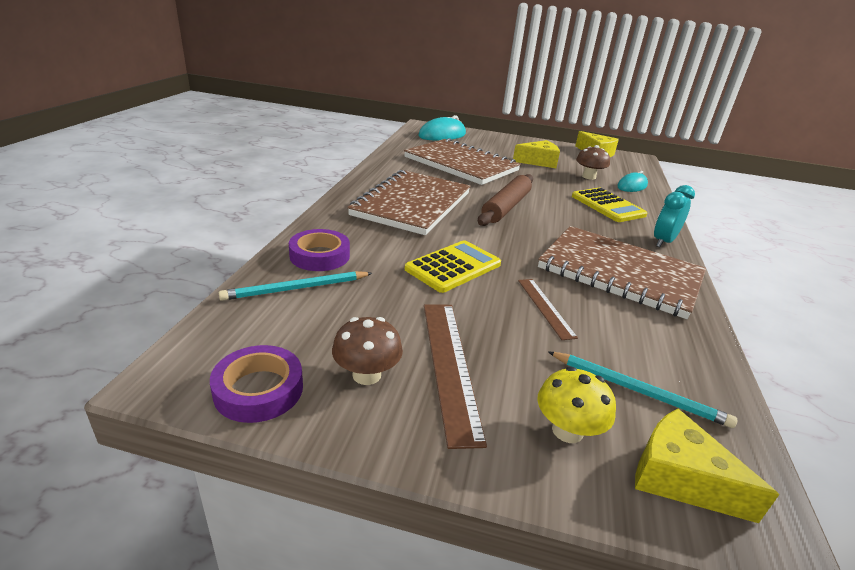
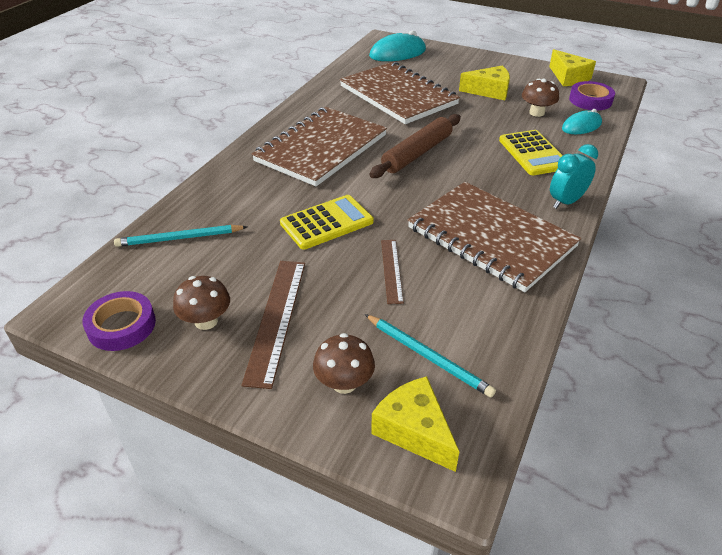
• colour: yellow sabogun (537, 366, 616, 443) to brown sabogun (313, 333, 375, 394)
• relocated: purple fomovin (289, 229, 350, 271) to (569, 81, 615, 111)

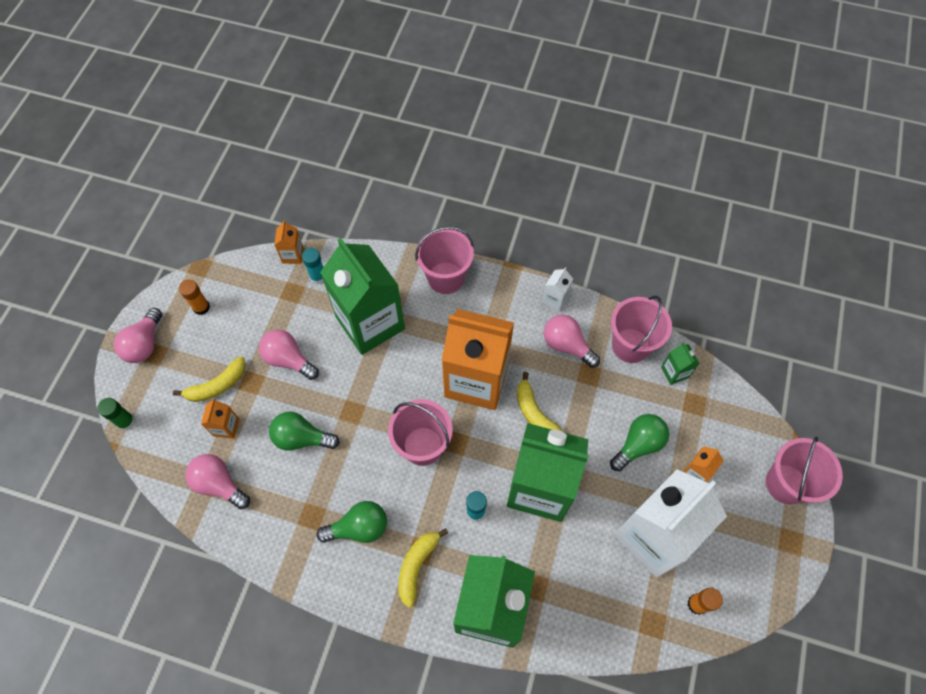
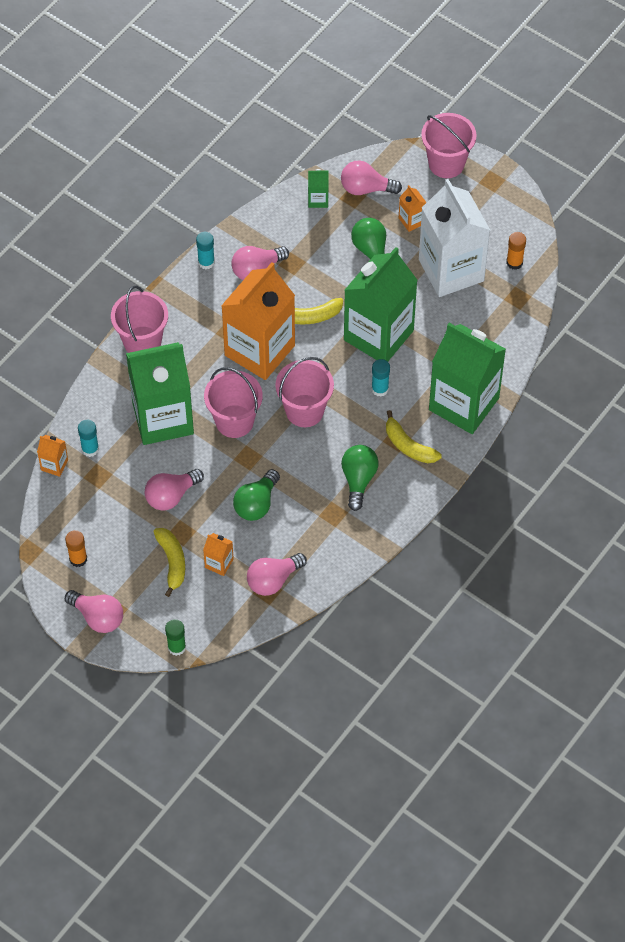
• exchanged: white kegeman (542, 267, 573, 312) to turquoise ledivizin (196, 232, 215, 269)
• relocated: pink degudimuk (611, 296, 672, 363) to (204, 367, 263, 438)
• appeared: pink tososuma (341, 160, 402, 195)

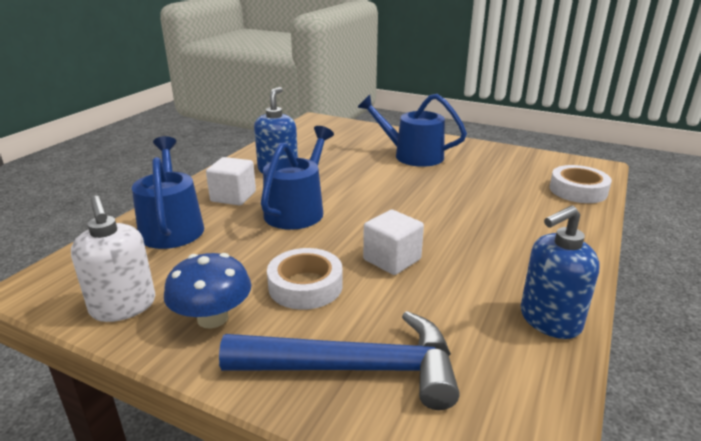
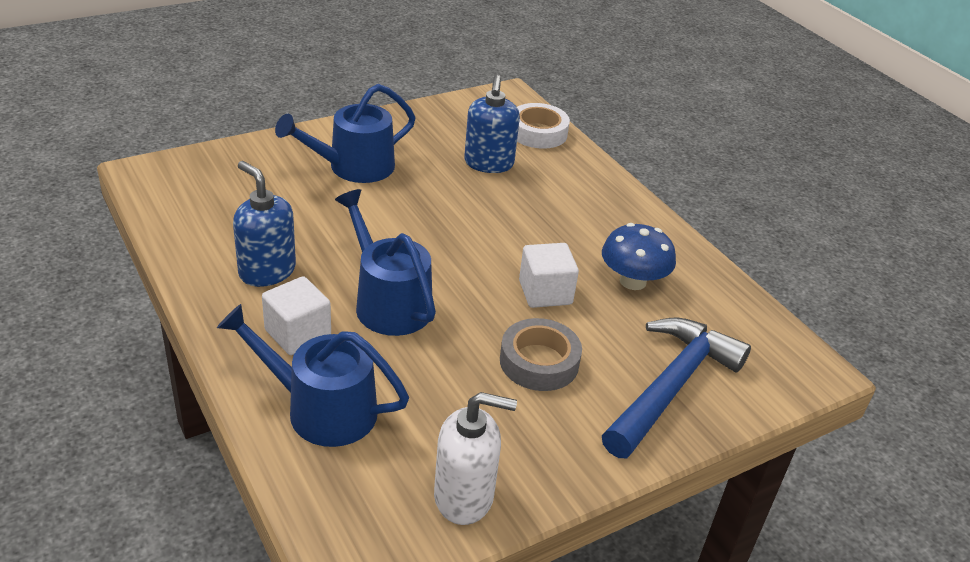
• relocated: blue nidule (521, 205, 600, 339) to (464, 75, 520, 173)
• colour: white fomovin (267, 248, 343, 310) to grey fomovin (500, 318, 582, 391)
• relocated: blue sabogun (164, 253, 251, 328) to (602, 223, 676, 290)

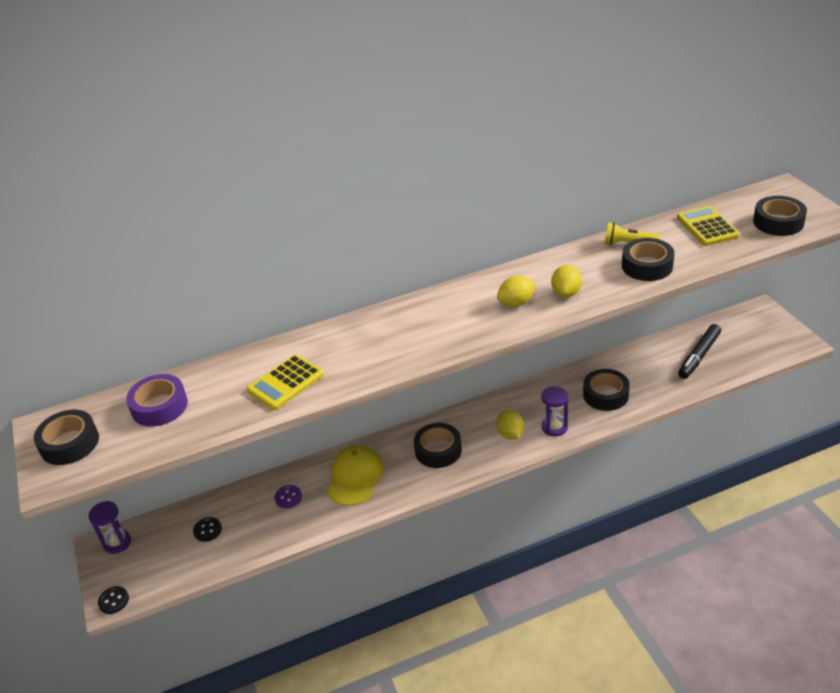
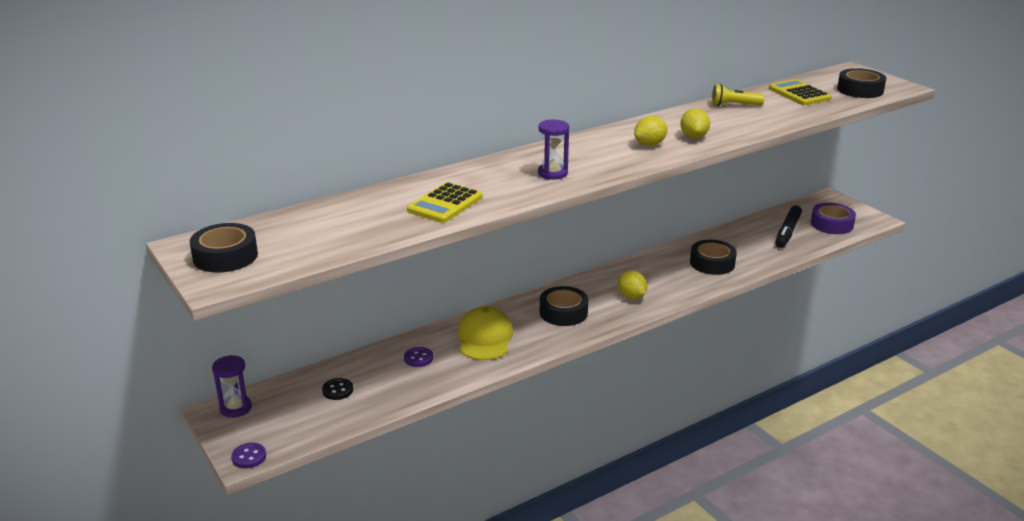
• colour: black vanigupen (98, 586, 129, 614) to purple vanigupen (231, 443, 266, 469)
• relocated: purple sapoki (541, 386, 568, 437) to (538, 120, 569, 180)
• relocated: purple fomovin (126, 374, 188, 427) to (811, 203, 856, 234)
• missing: black fomovin (622, 238, 675, 281)

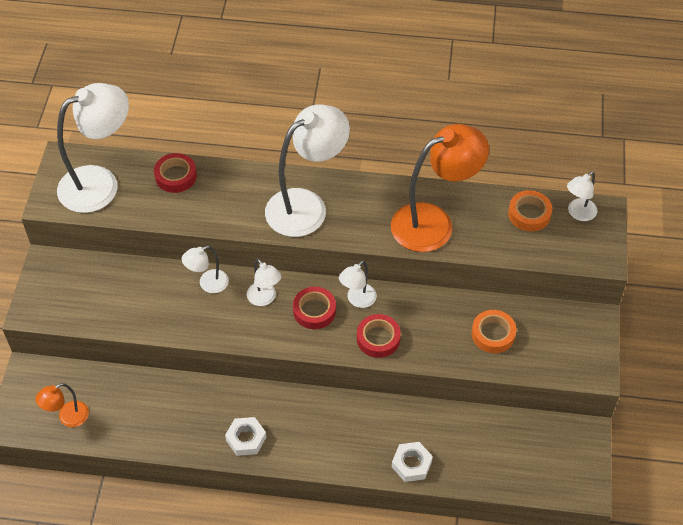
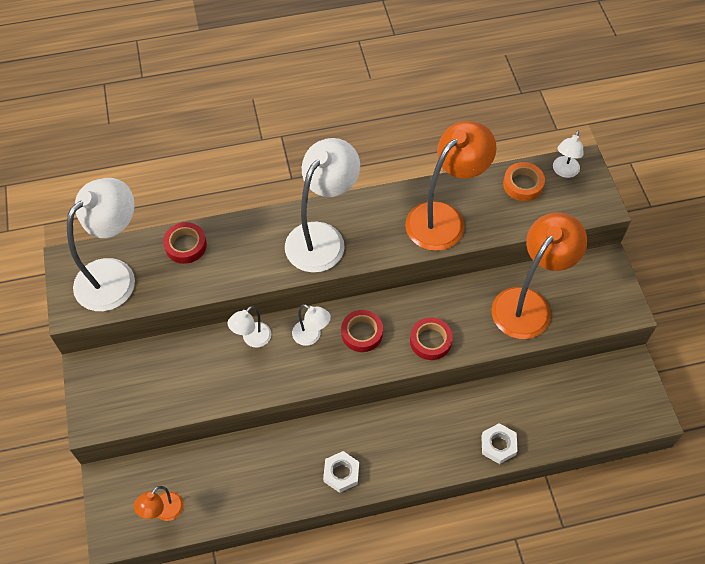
• exchanged: orange fomovin (472, 310, 516, 353) to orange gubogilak (491, 212, 587, 339)
• missing: white gubogilak (339, 261, 377, 308)

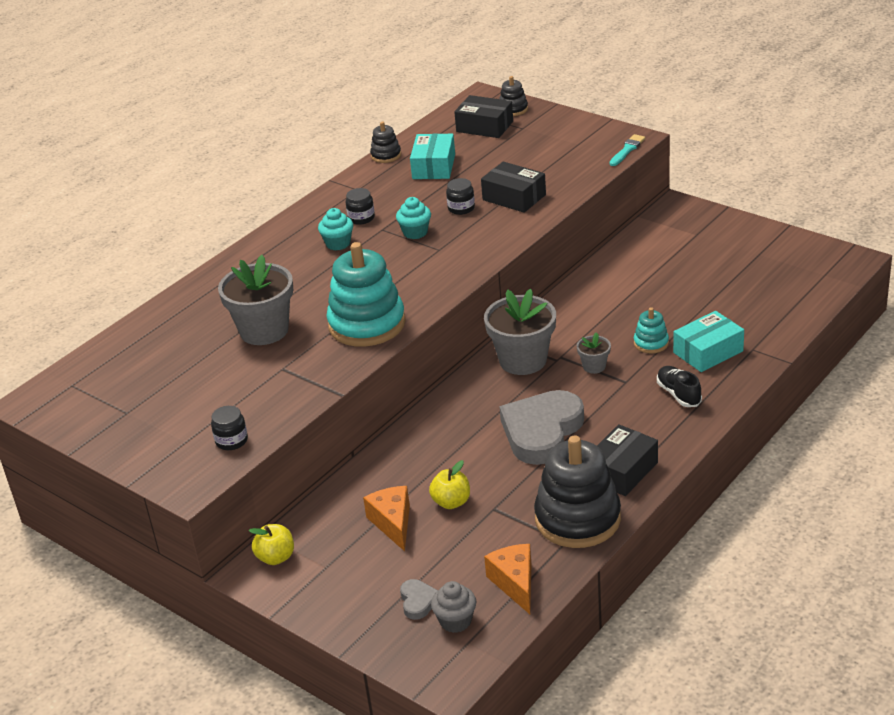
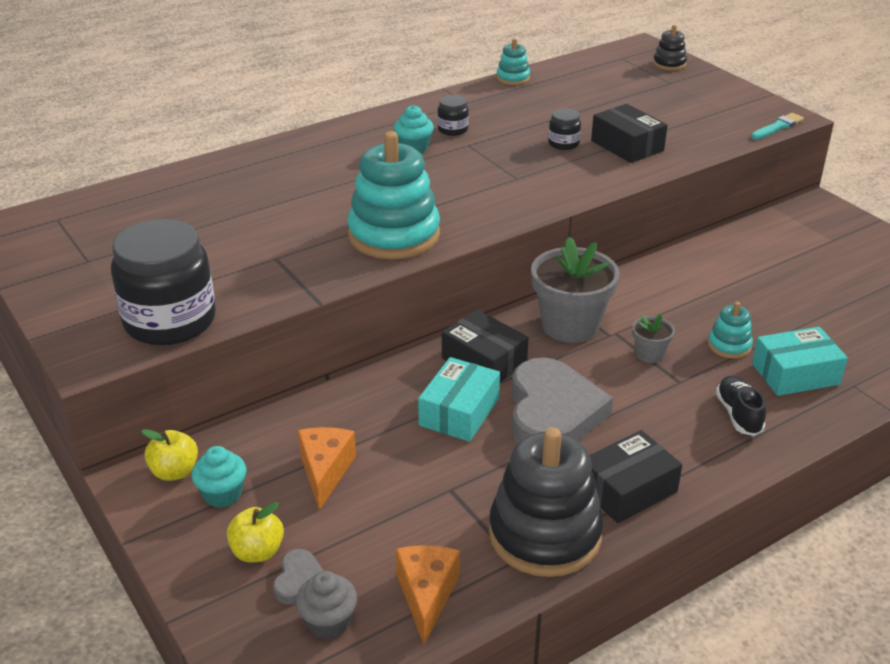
• size: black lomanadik (211, 406, 248, 450) = (111, 219, 216, 345) x2.30
• relocated: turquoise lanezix (396, 197, 431, 239) to (192, 446, 246, 508)
• relocated: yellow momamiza (429, 460, 470, 509) to (227, 502, 284, 563)
• relocated: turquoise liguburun (410, 133, 455, 179) to (418, 357, 500, 442)
• relocated: black liguburun (454, 95, 513, 138) to (442, 310, 528, 382)
• colour: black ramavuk (370, 121, 401, 163) to turquoise ramavuk (496, 38, 530, 85)
• spun: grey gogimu (499, 390, 584, 465) = (512, 357, 613, 443) 135 degrees clockwise
• missing: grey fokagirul (218, 255, 293, 345)

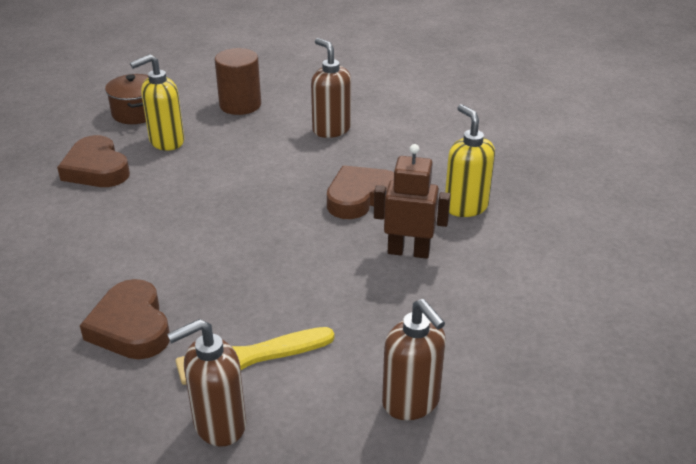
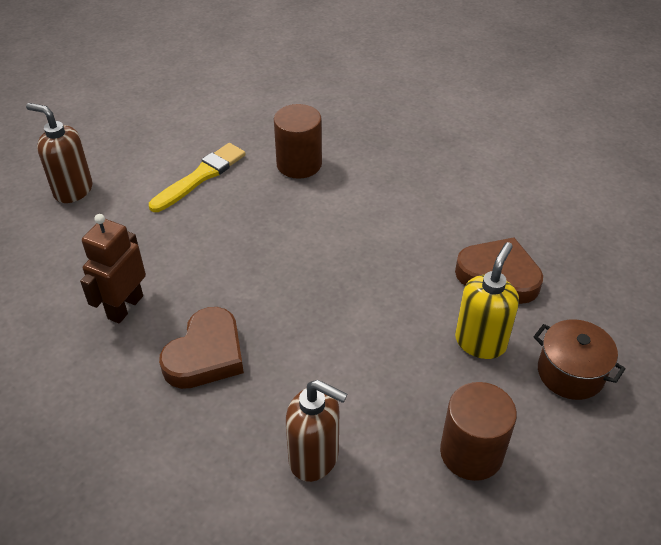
• spun: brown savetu (374, 144, 451, 259) = (80, 214, 146, 323) 135 degrees clockwise
• exchanged: brown gogimu (80, 279, 170, 359) to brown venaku (274, 104, 322, 179)
• missing: brown nidule (167, 319, 246, 447)
• missing: yellow nidule (445, 104, 495, 217)

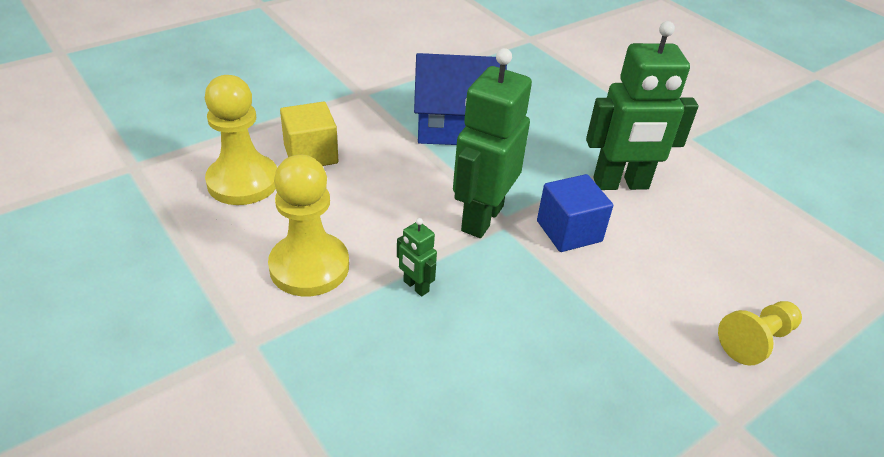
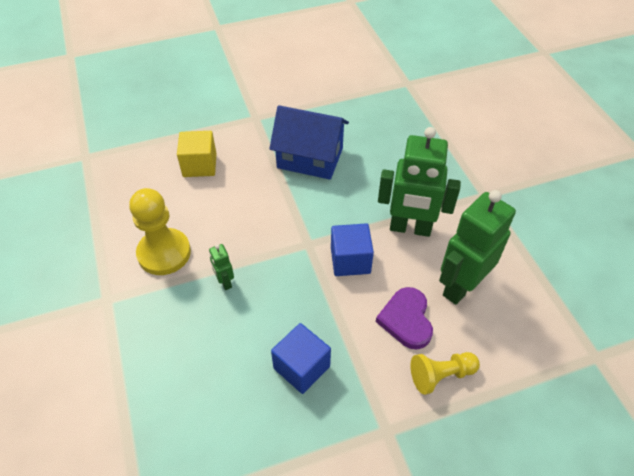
• appeared: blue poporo (271, 323, 331, 394)
• appeared: purple gogimu (376, 287, 433, 349)
• relocated: green savetu (453, 48, 532, 238) to (439, 190, 516, 305)
• missing: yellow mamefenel (205, 75, 277, 205)

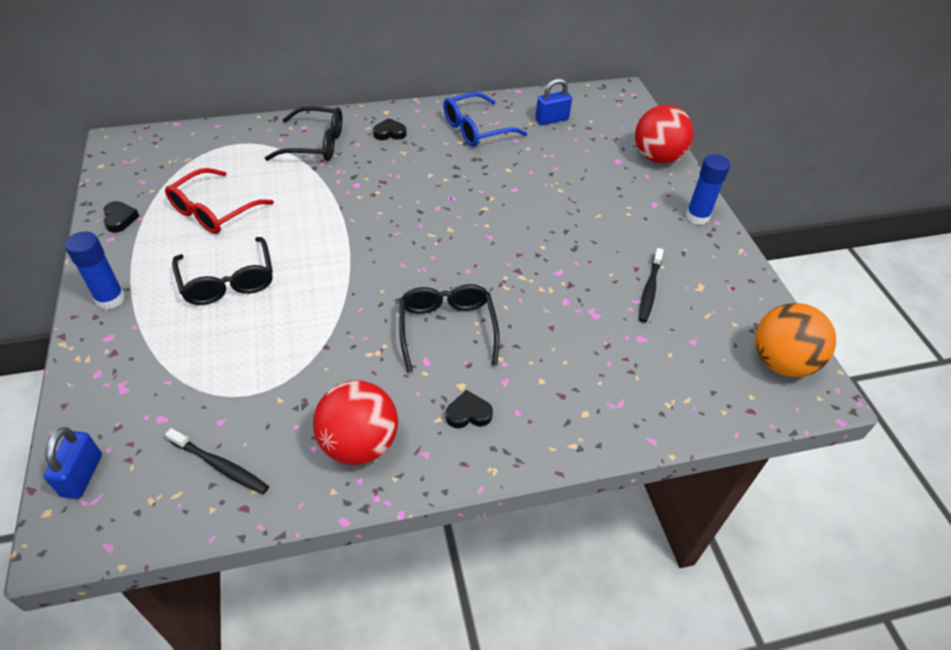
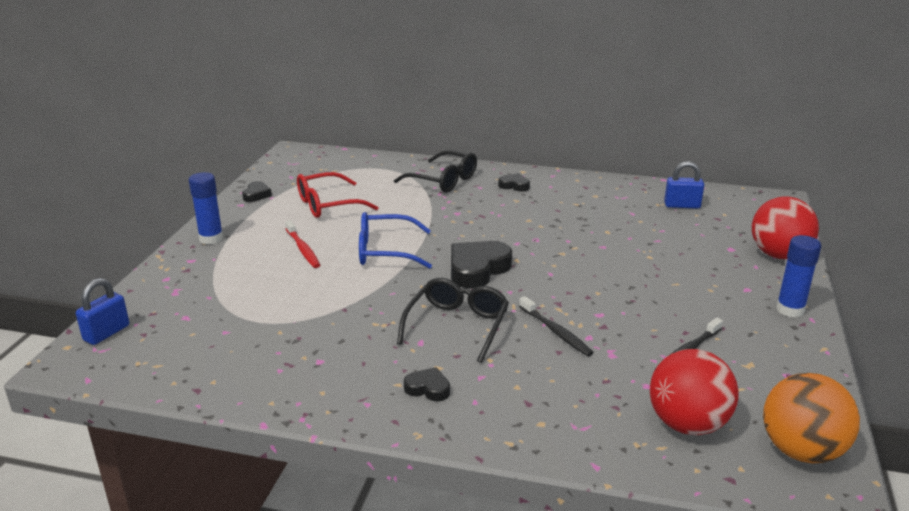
• exchanged: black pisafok (172, 237, 273, 305) to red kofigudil (285, 220, 320, 268)
• relocated: blue pisafok (443, 92, 527, 147) to (359, 212, 432, 269)
• appeared: black gogimu (451, 241, 512, 289)
• relocated: black kofigudil (165, 428, 269, 494) to (519, 296, 594, 356)
• relocated: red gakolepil (313, 380, 398, 465) to (650, 349, 738, 435)

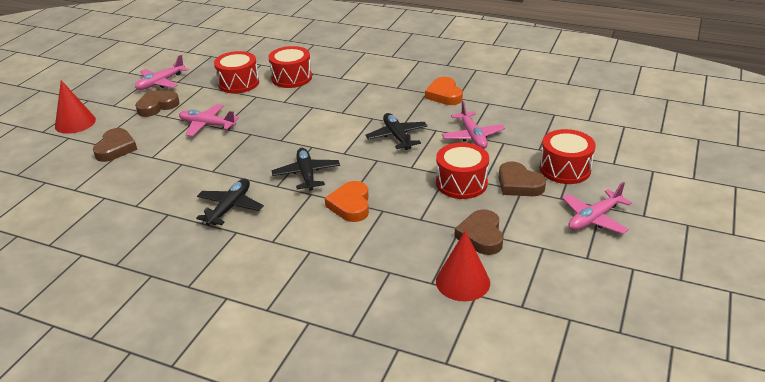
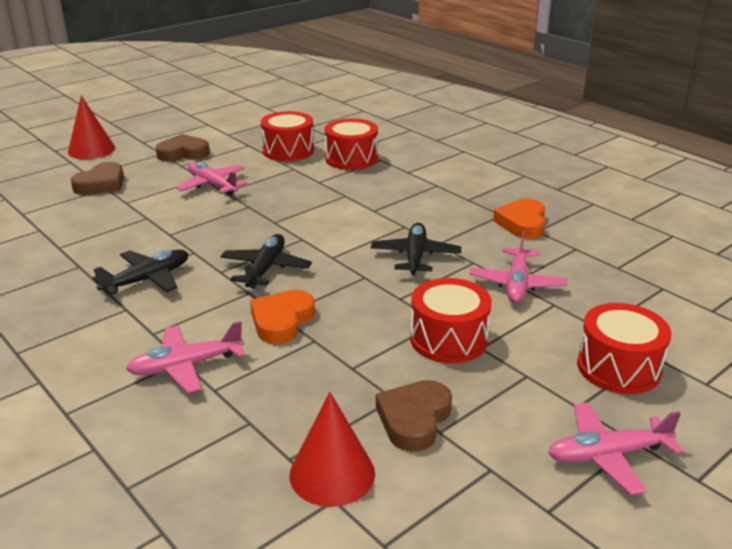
• relocated: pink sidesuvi (135, 55, 189, 90) to (126, 321, 245, 393)
• missing: brown gogimu (499, 161, 546, 196)

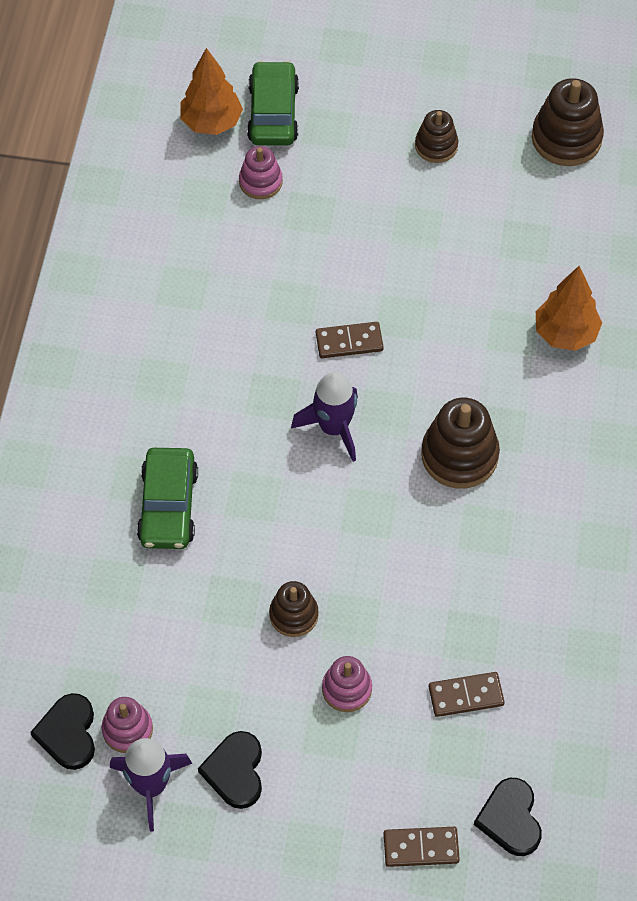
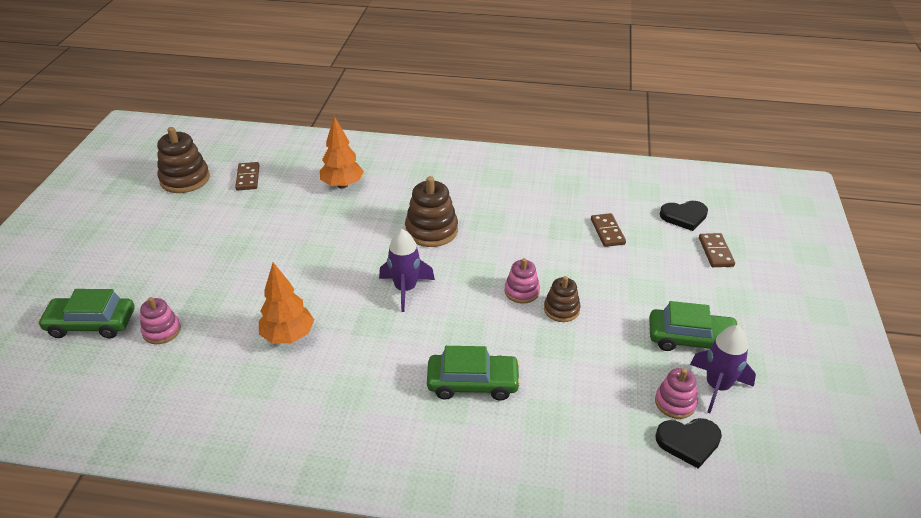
• relocated: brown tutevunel (316, 322, 384, 358) to (235, 162, 260, 190)
• relocated: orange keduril (181, 48, 243, 135) to (259, 262, 314, 344)
• relocated: pink ramavuk (322, 656, 372, 712) to (505, 258, 540, 304)
• exchanged: black gogimu (198, 731, 262, 809) to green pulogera (649, 301, 739, 351)
• missing: brown ramavuk (415, 110, 458, 163)

